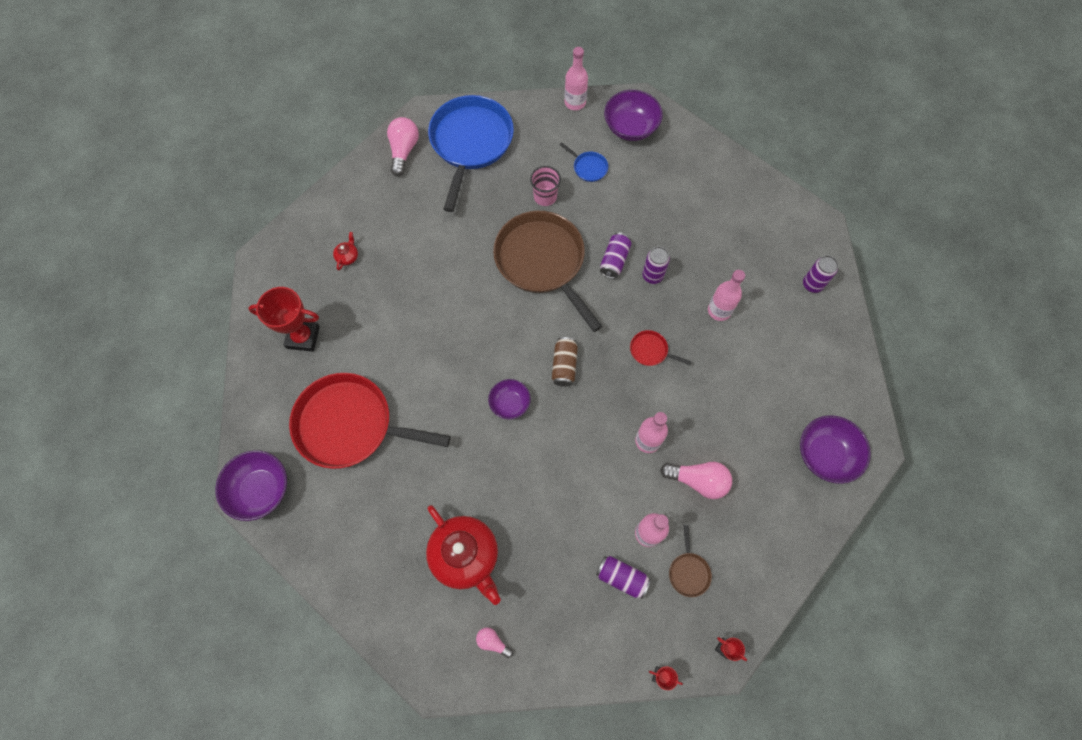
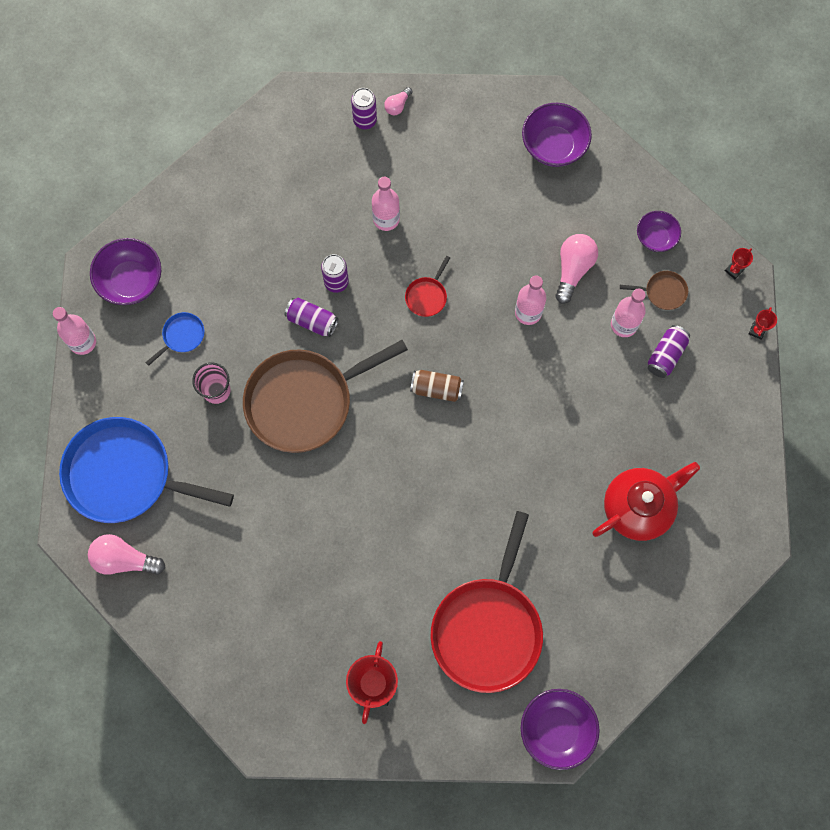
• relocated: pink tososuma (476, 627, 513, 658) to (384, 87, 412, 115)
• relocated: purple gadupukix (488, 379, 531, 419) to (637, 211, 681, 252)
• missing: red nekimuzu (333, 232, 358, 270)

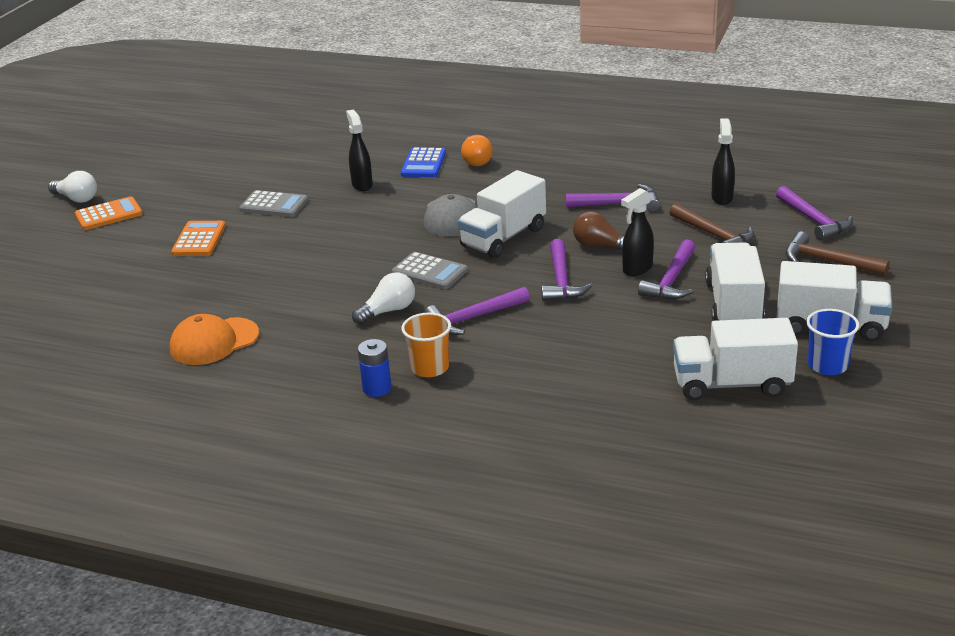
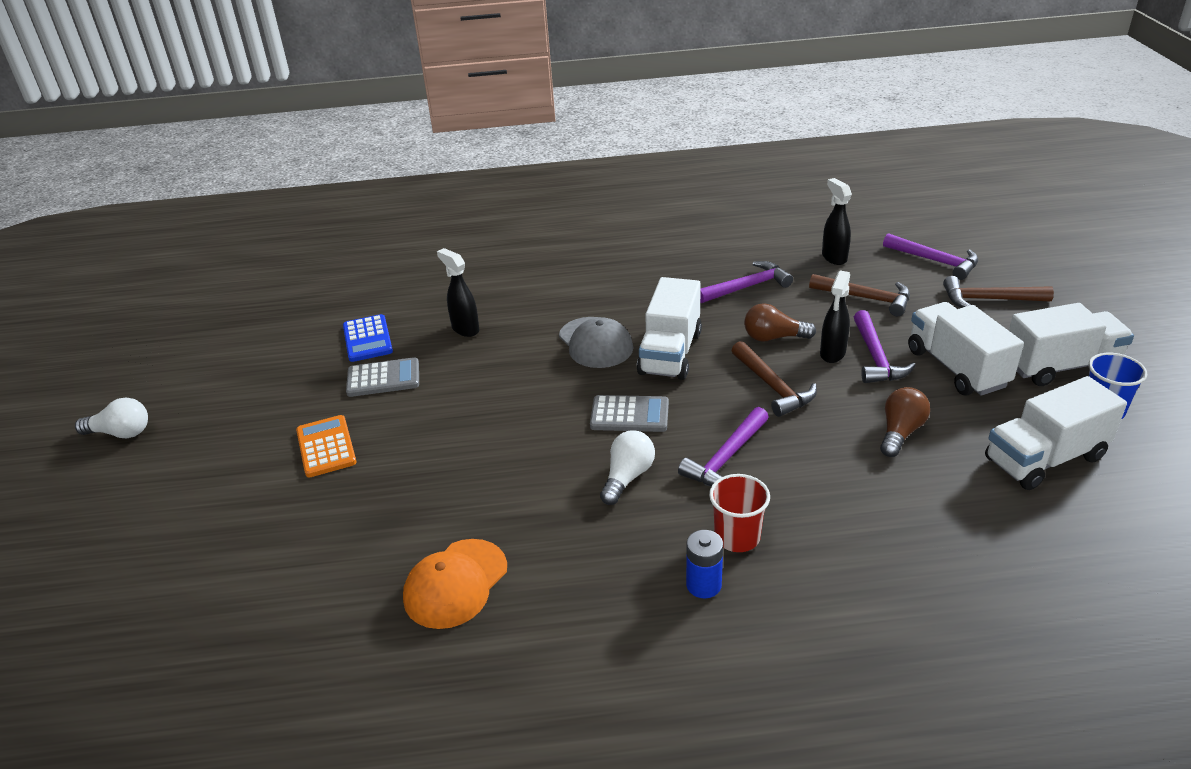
• relocated: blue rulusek (401, 147, 446, 177) to (343, 314, 393, 362)
• colour: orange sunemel (401, 312, 451, 377) to red sunemel (709, 474, 770, 552)
• colour: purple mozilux (541, 239, 593, 301) to brown mozilux (731, 341, 817, 417)
• appeared: brown tososuma (880, 387, 930, 457)
• missing: orange rulusek (75, 196, 143, 230)
• missing: orange tososuma (461, 135, 493, 166)

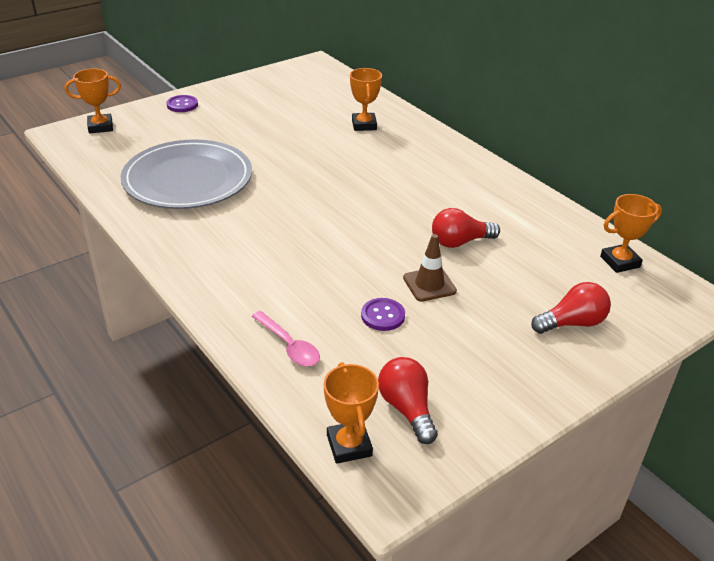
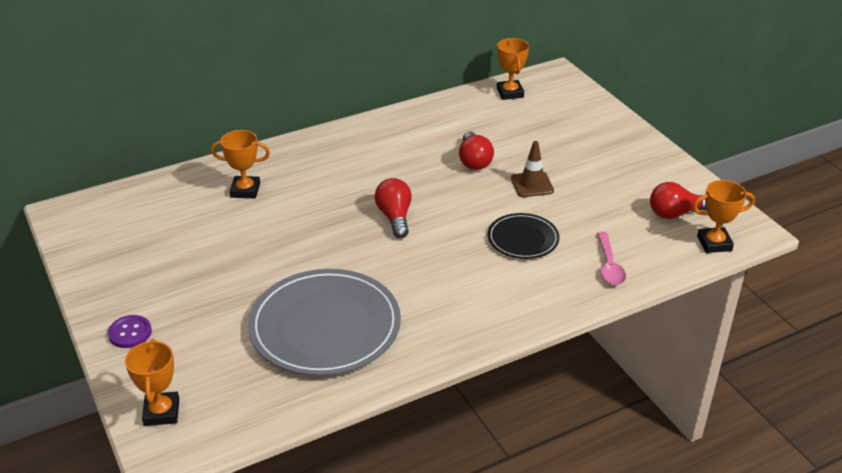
• relocated: red tososuma (531, 282, 611, 334) to (374, 178, 412, 238)
• appeared: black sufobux (488, 213, 560, 259)
• spun: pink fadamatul (251, 311, 320, 366) = (597, 232, 626, 285) 120 degrees clockwise
• missing: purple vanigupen (361, 298, 405, 331)

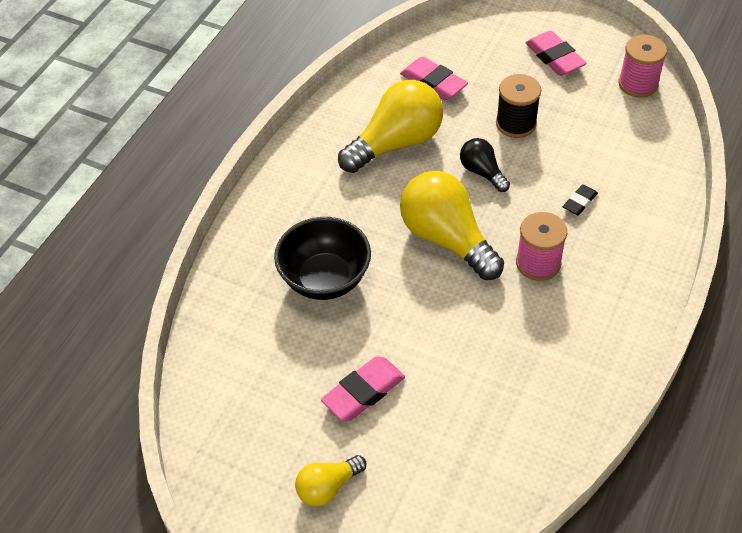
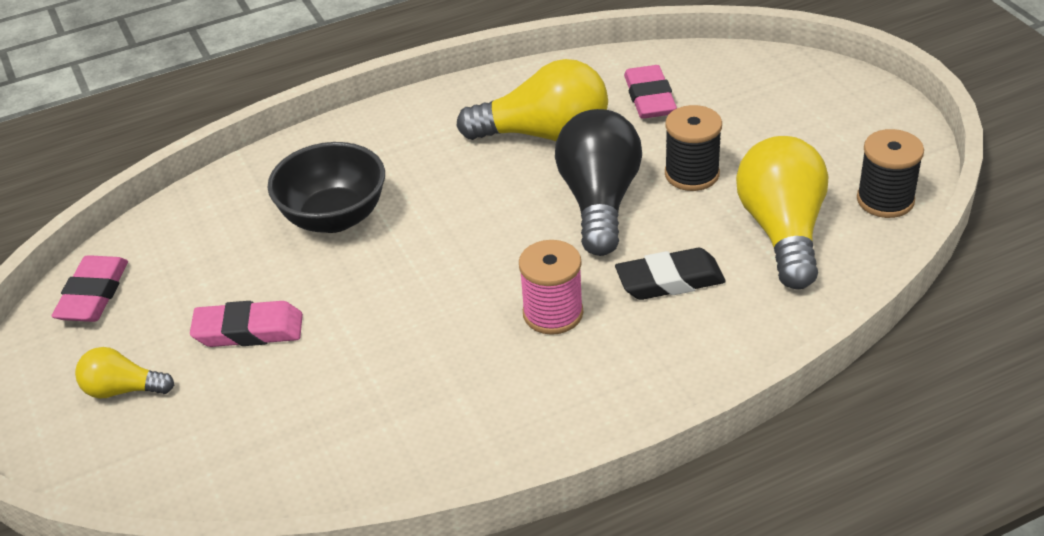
• relocated: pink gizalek (525, 30, 587, 76) to (52, 255, 128, 322)
• size: black tososuma (460, 138, 510, 192) = (555, 109, 642, 256) x1.92
• size: black gizalek (563, 184, 598, 215) = (615, 248, 726, 300) x1.75
• relocated: yellow tososuma (400, 171, 504, 280) to (736, 136, 828, 289)
• colour: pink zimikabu (619, 35, 667, 98) to black zimikabu (857, 129, 924, 218)

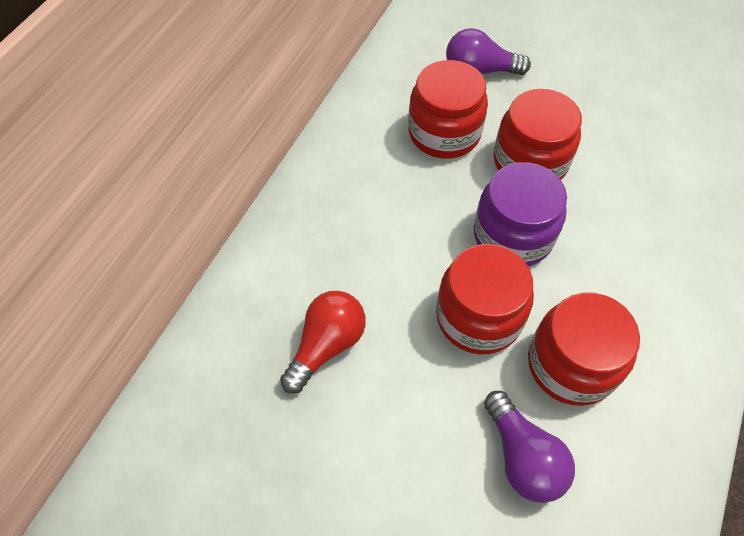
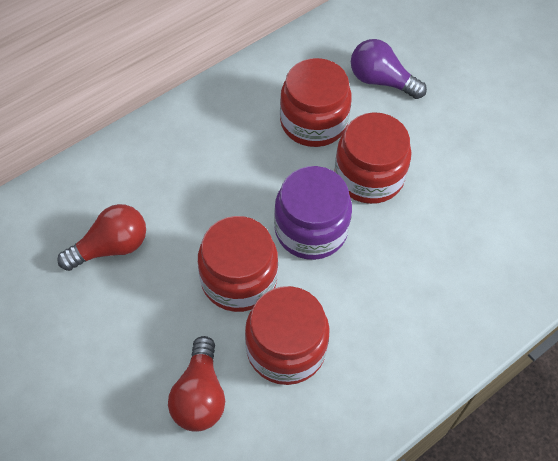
• colour: purple tososuma (484, 391, 575, 503) to red tososuma (168, 336, 225, 432)

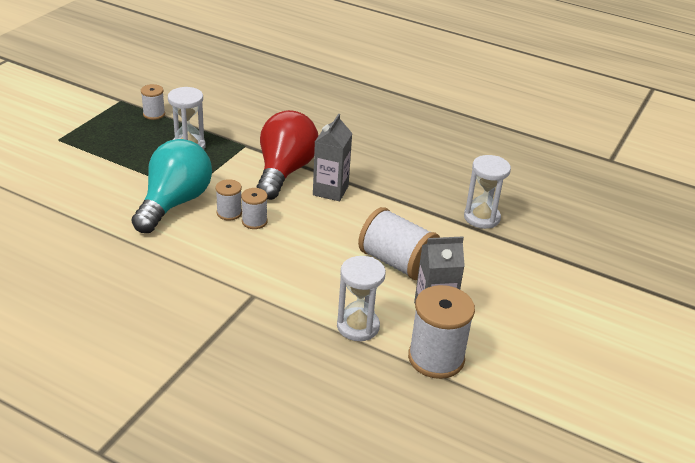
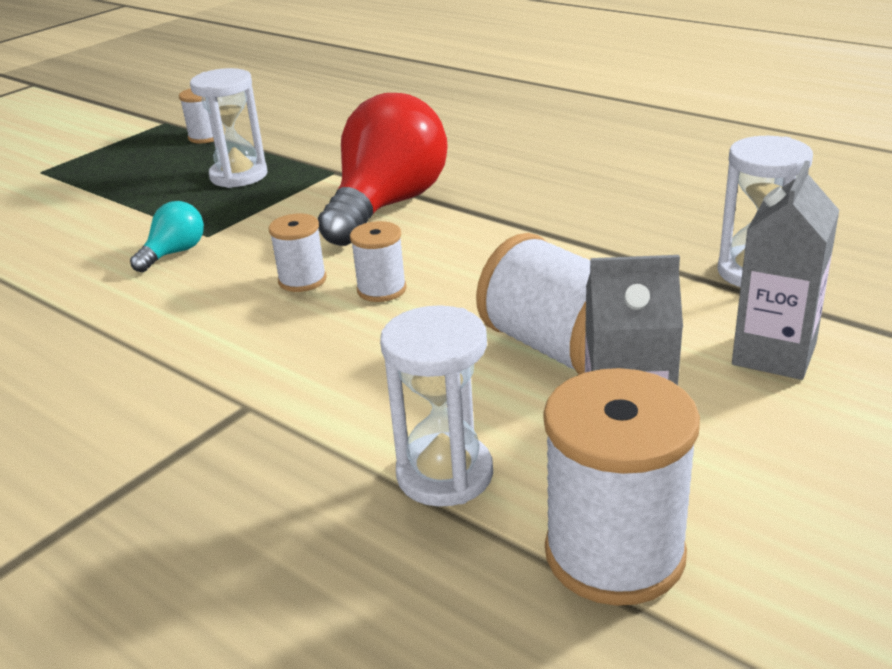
• size: turquoise tososuma (132, 139, 212, 233) = (130, 201, 204, 272) x0.45
• relocated: white zimikabu (216, 179, 242, 221) to (350, 221, 407, 302)
• relocated: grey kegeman (313, 114, 352, 201) to (732, 161, 840, 380)

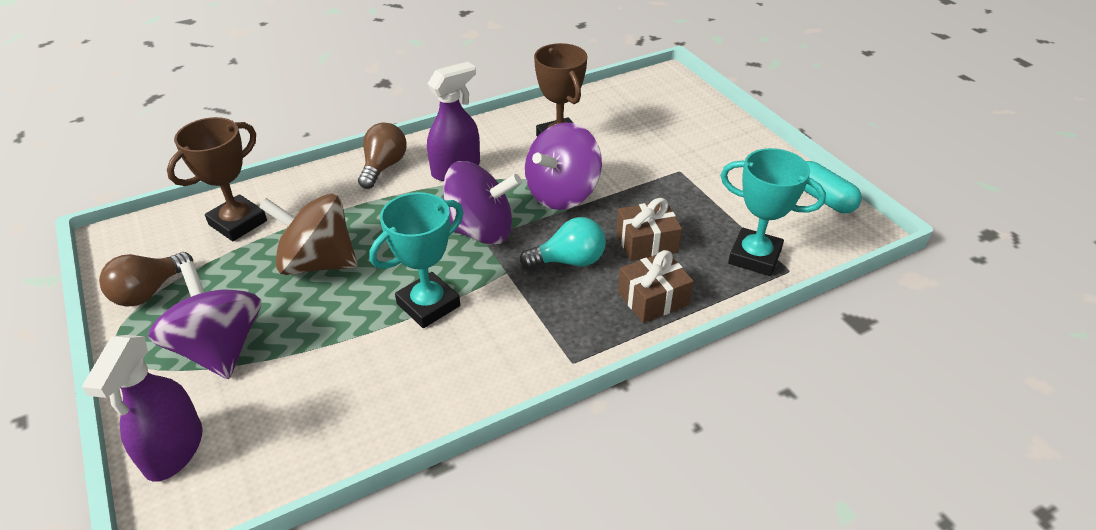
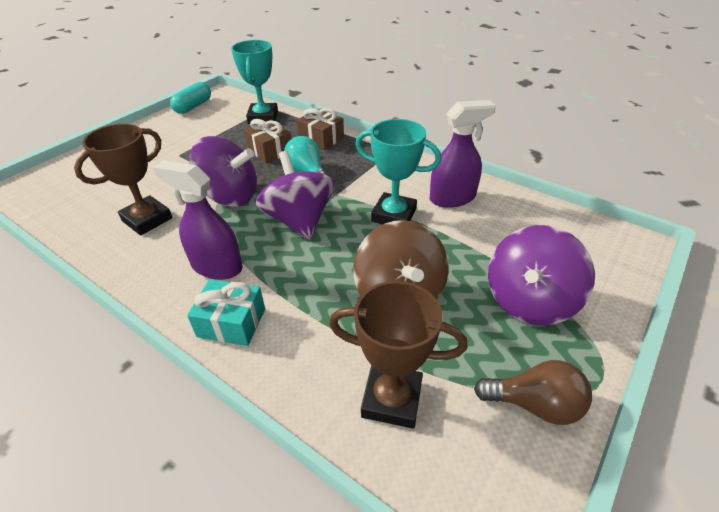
• exchanged: brown tososuma (358, 122, 407, 189) to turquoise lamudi (187, 279, 265, 346)
• relocated: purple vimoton (82, 335, 202, 482) to (430, 100, 496, 208)

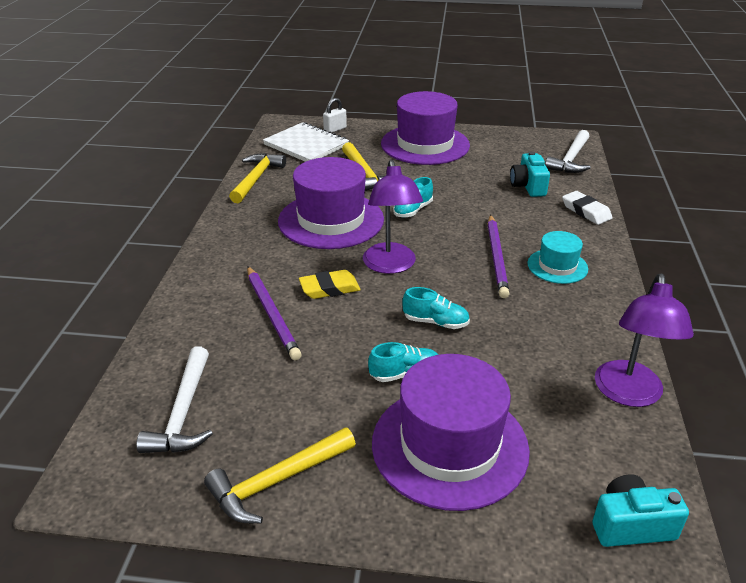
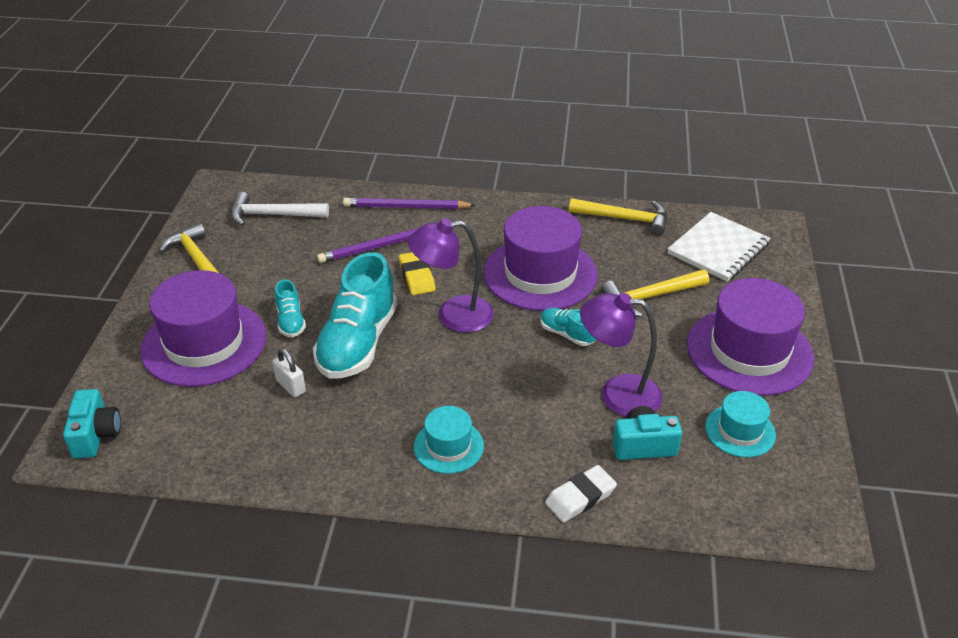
• relocated: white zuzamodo (323, 98, 347, 133) to (272, 348, 306, 397)
• size: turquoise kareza (402, 287, 470, 329) = (313, 252, 397, 379) x2.11
• relocated: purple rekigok (488, 215, 509, 298) to (343, 198, 475, 209)
• relocated: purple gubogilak (595, 274, 694, 407) to (580, 293, 663, 417)
• appeared: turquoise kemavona (705, 391, 776, 457)
• missing: white mozilux (545, 130, 591, 173)

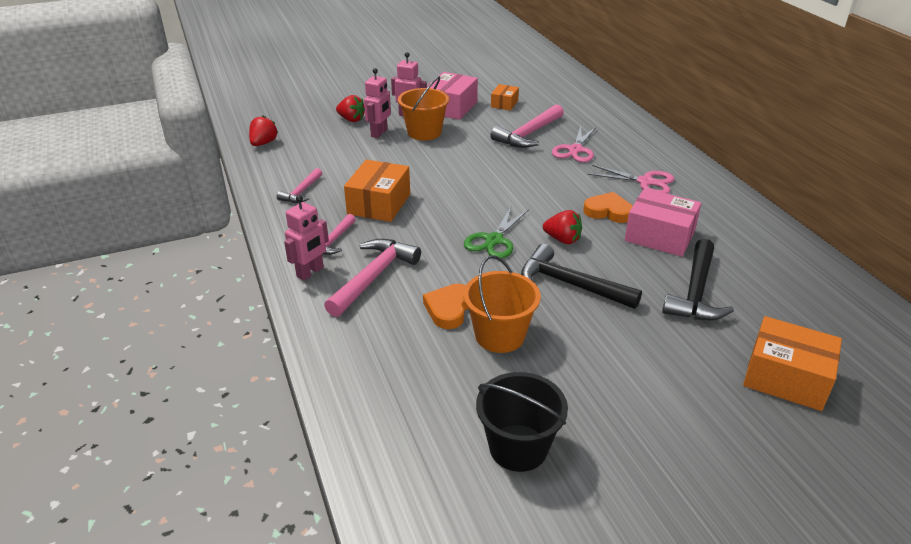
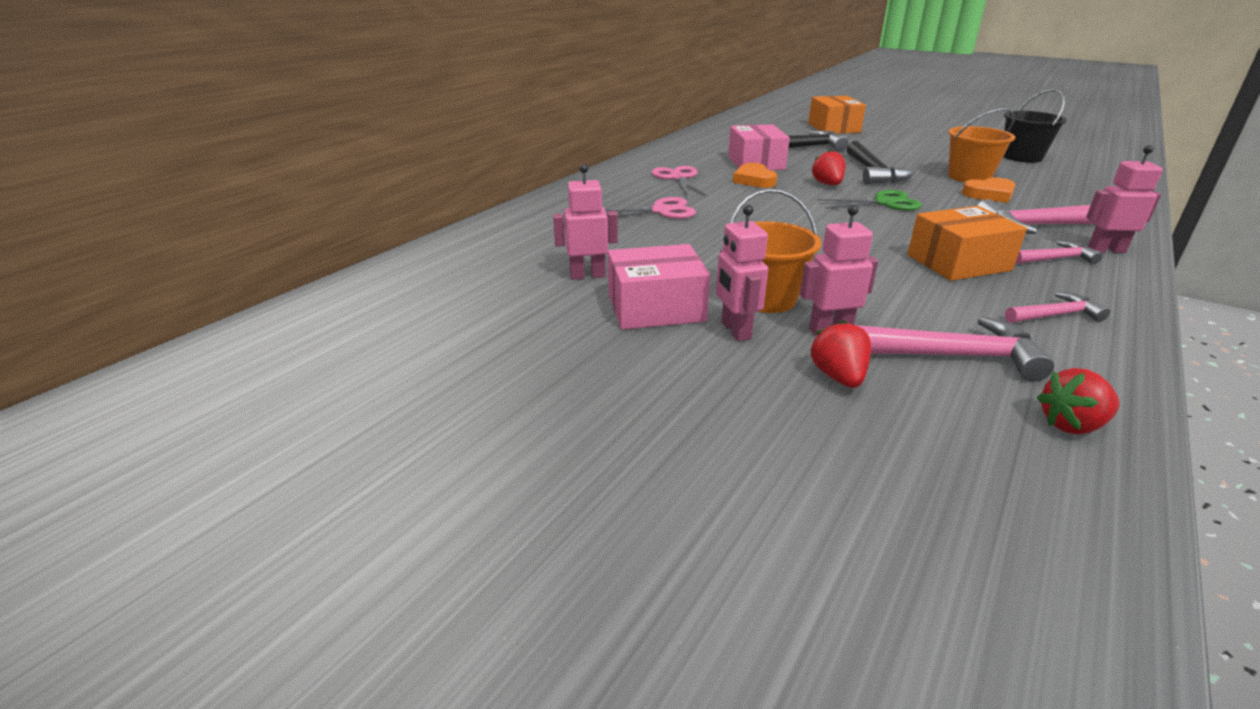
• exchanged: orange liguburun (491, 84, 519, 111) to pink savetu (553, 164, 618, 280)
• relocated: pink mozilux (490, 104, 564, 148) to (856, 316, 1054, 382)

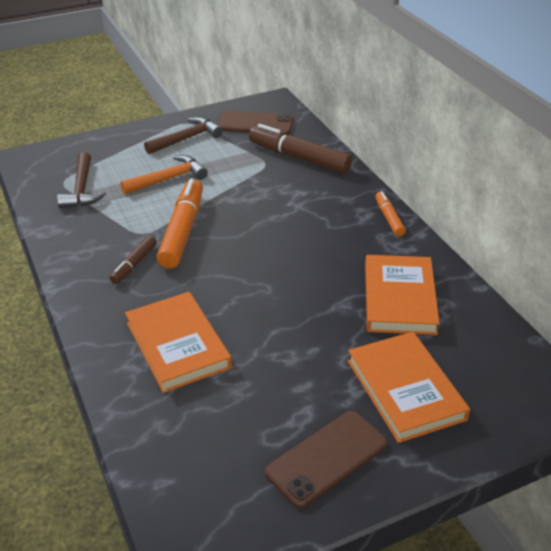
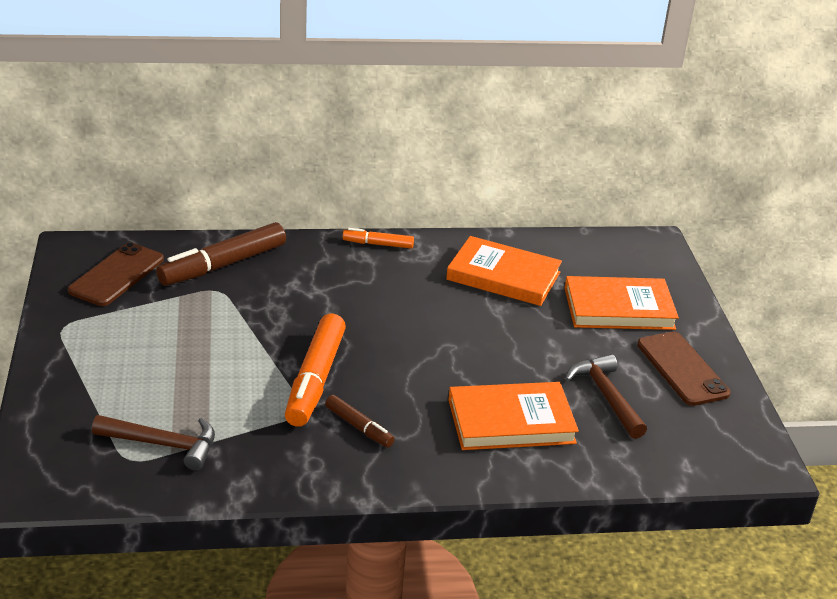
• spun: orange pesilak (157, 178, 203, 269) = (285, 314, 346, 427) 105 degrees counterclockwise
• relocated: brown mozilux (144, 117, 223, 154) to (565, 354, 647, 439)
• missing: orange mozilux (120, 155, 208, 194)

